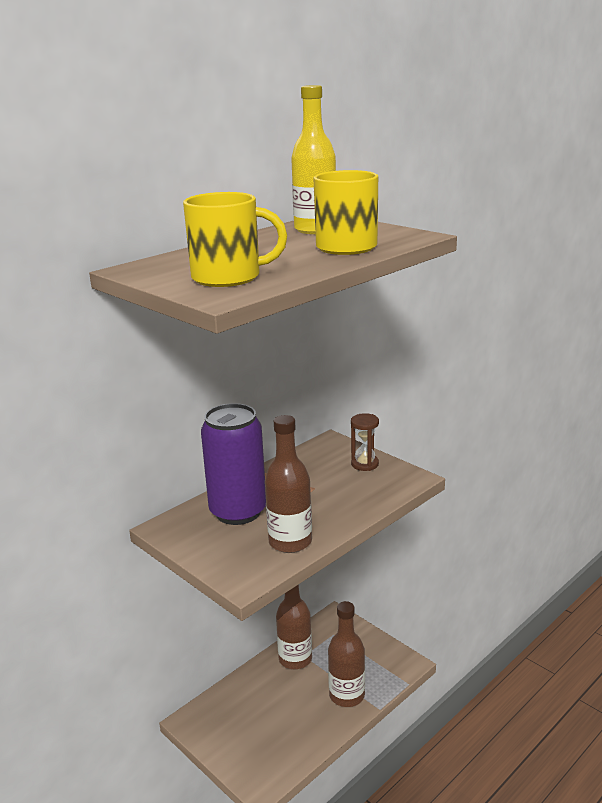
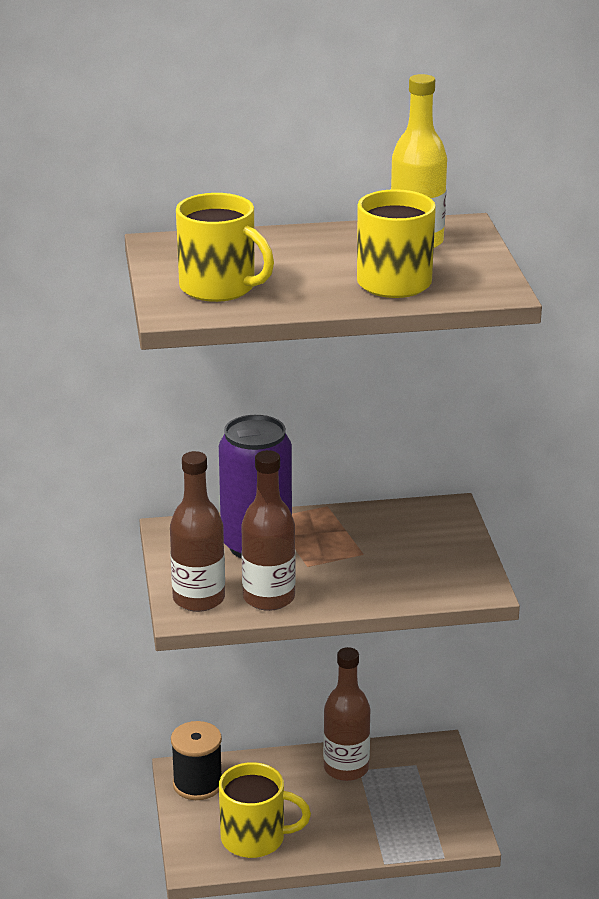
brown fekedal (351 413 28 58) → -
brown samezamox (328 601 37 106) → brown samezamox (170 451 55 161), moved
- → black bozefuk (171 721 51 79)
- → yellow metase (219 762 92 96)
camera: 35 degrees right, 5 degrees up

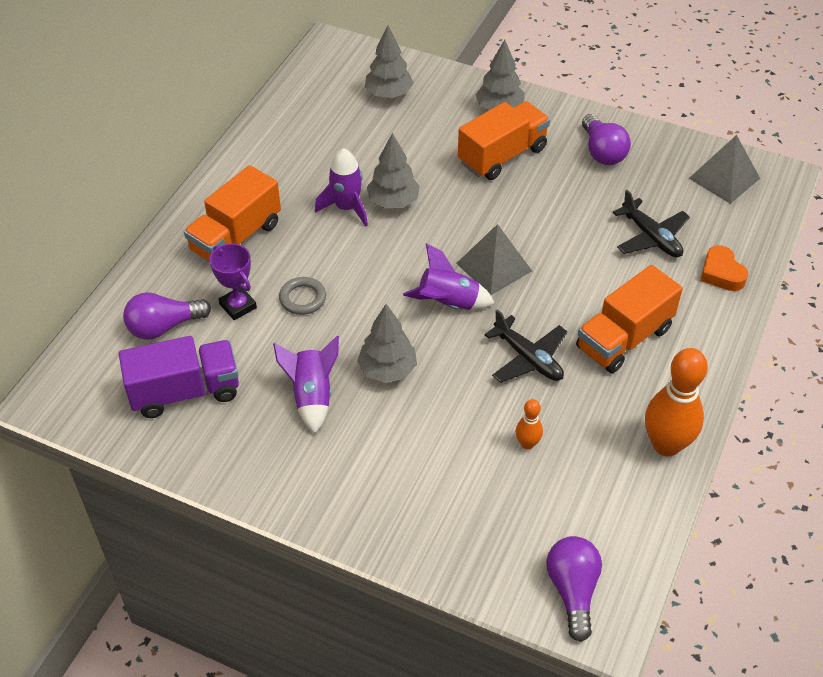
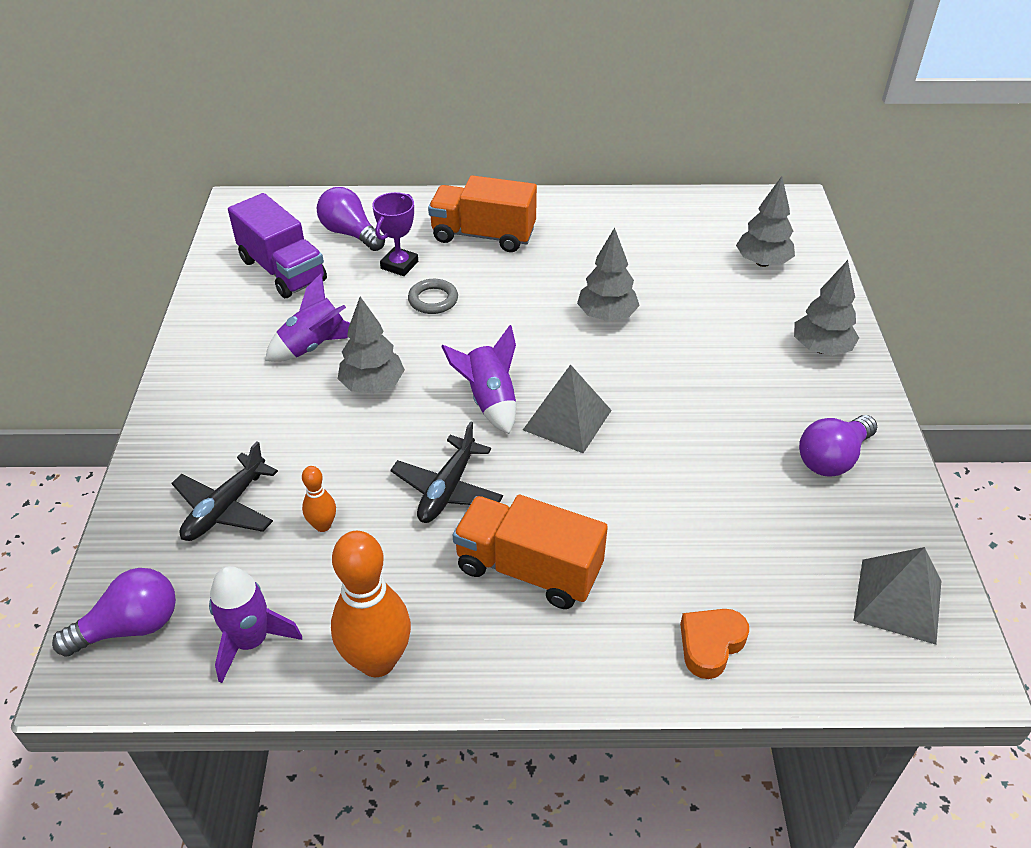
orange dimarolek (458 101 92 79) → -
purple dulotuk (315 148 53 78) → purple dulotuk (209 566 93 117), moved
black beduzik (613 190 77 67) → black beduzik (172 441 106 100), moved
camera: 65 degrees right, 5 degrees down

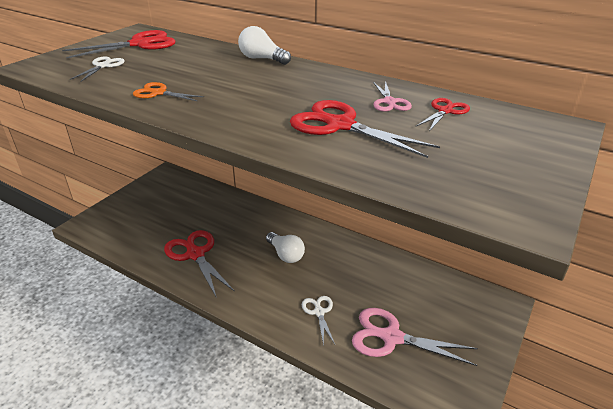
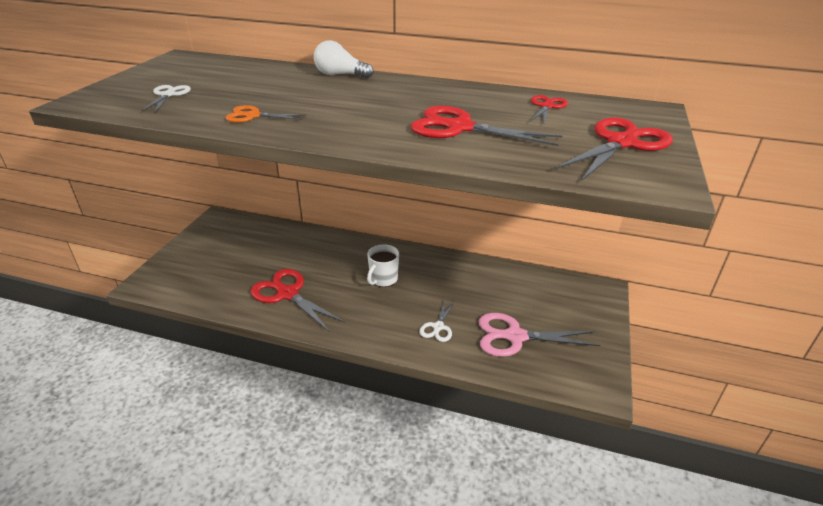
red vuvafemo (62 30 113 28) → red vuvafemo (555 118 118 63), moved
pink vuvafemo (373 81 39 31) → -
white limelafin (266 232 39 31) → white metase (367 245 32 42)
white vuvafemo (302 296 33 50) → white vuvafemo (419 299 36 43), 135 degrees counterclockwise
camera: 15 degrees left, 0 degrees up

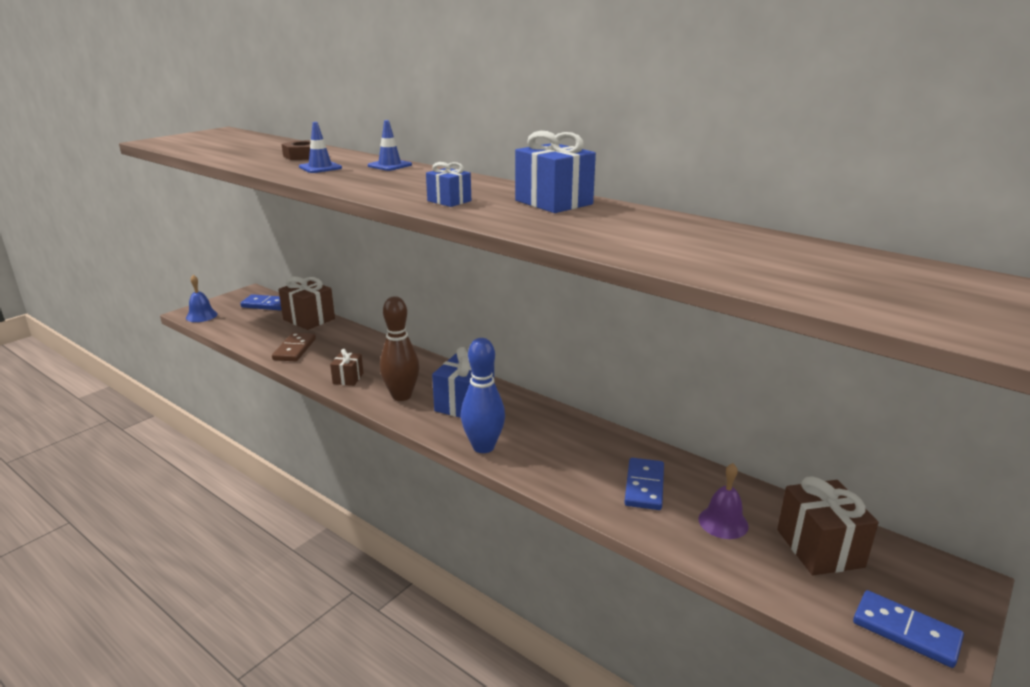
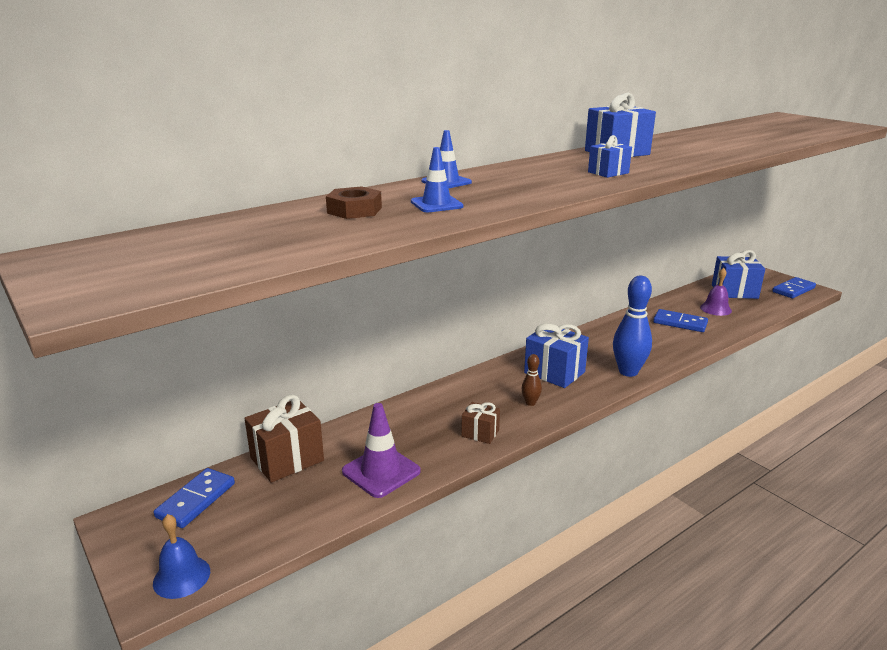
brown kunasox (380 296 39 105) → brown kunasox (522 354 20 52), x0.49
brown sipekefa (272 333 44 28) → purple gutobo (342 403 79 95)
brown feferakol (777 476 101 99) → blue feferakol (712 250 53 49)
camera: 75 degrees left, 0 degrees up

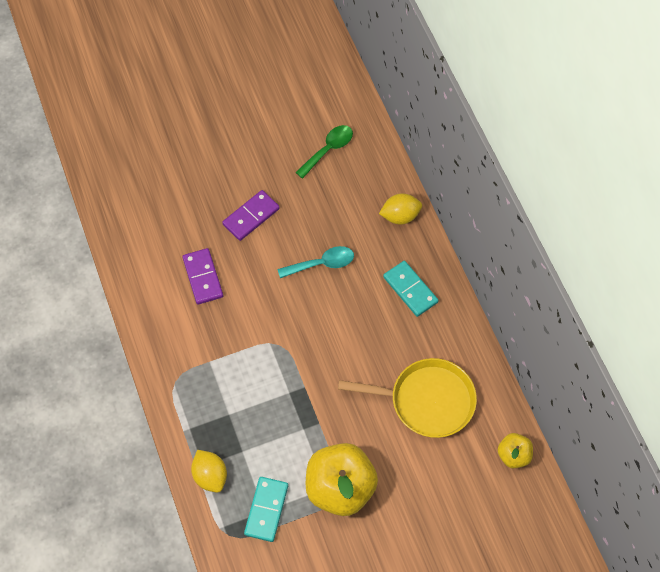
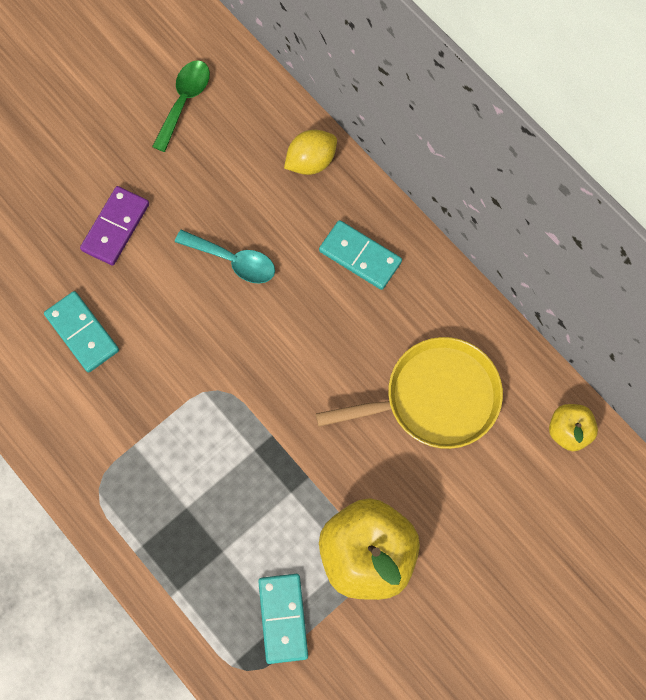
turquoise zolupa (278 246 76 32) → turquoise zolupa (175 230 100 54), 60 degrees clockwise
purple sipekefa (182 248 41 57) → turquoise sipekefa (44 291 75 82)
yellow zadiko (191 450 36 43) → -
camera: 20 degrees left, 10 degrees up

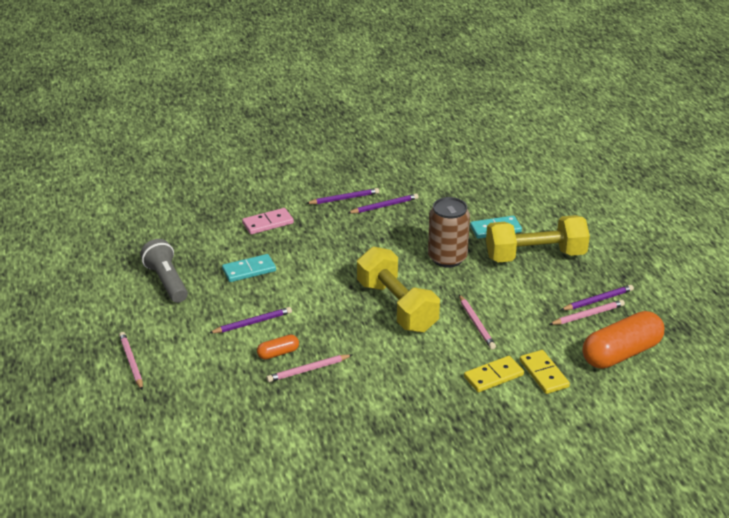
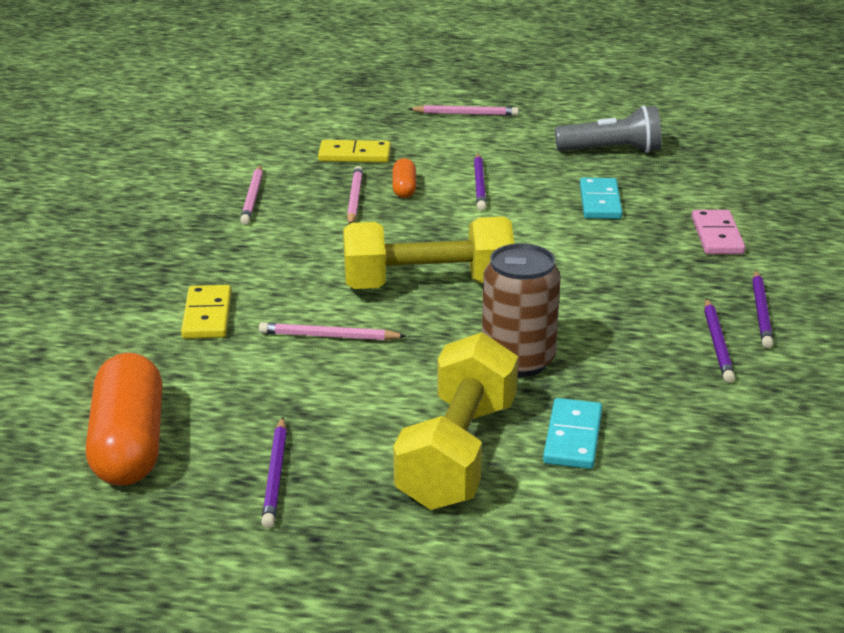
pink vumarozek (549 300 76 25) → pink vumarozek (240 165 23 59), moved
yellow sipekefa (520 350 50 44) → yellow sipekefa (318 140 73 23), moved
camera: 115 degrees right, 5 degrees down

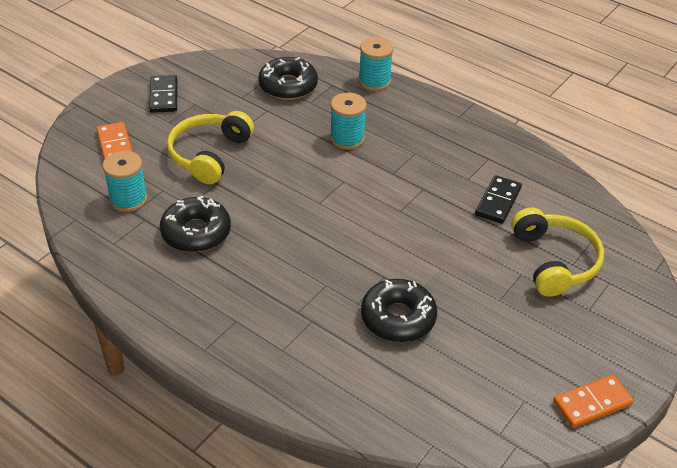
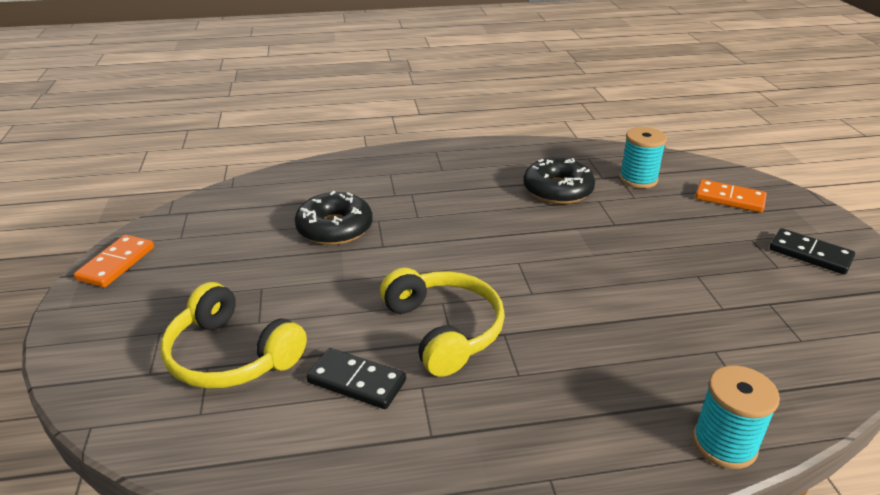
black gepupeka (258 57 60 43) → -
turquoise bozefuk (330 93 37 57) → -
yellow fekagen (167 111 87 73) → yellow fekagen (380 268 125 109), moved
black sipekefa (475 175 47 49) → black sipekefa (306 348 100 61), 45 degrees counterclockwise
camera: 135 degrees right, 10 degrees down

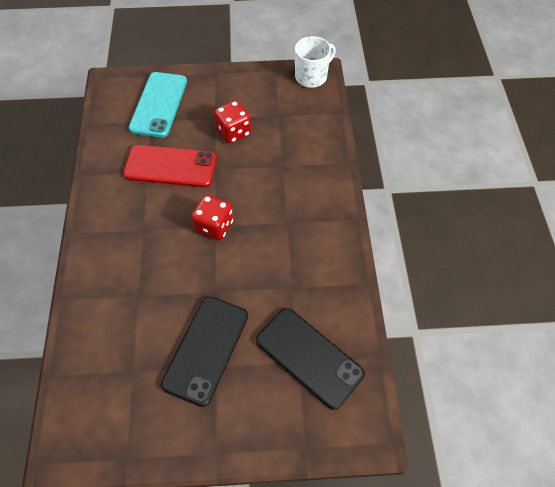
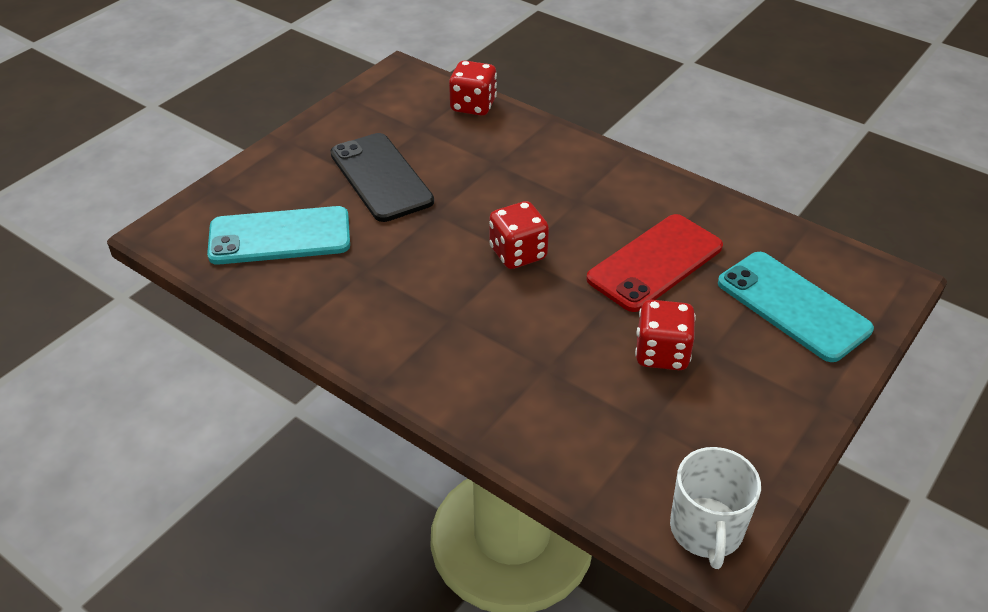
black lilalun (256 308 109 102) → turquoise lilalun (207 206 143 59)
- → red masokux (449 61 48 55)
camera: 130 degrees right, 15 degrees down

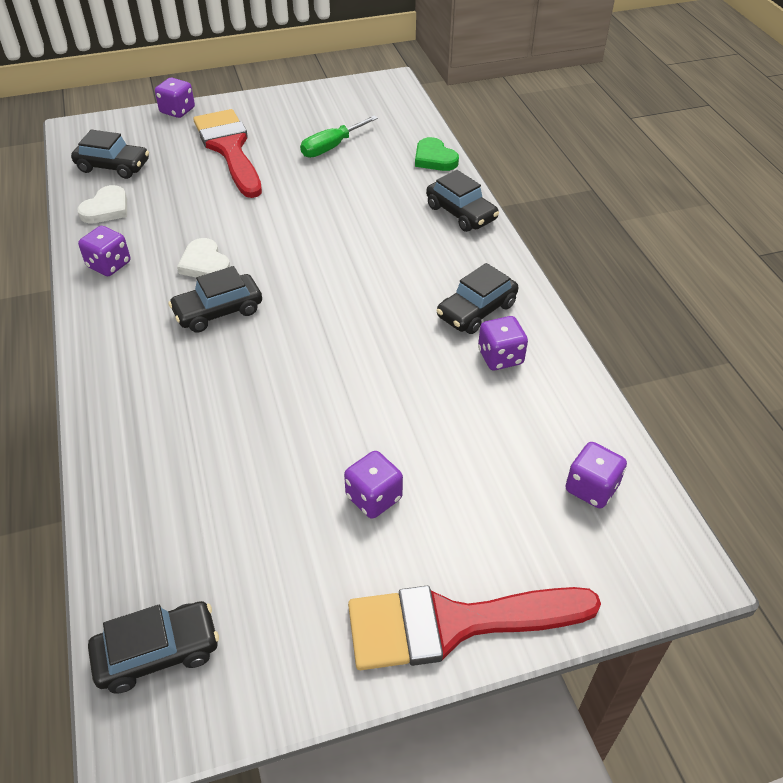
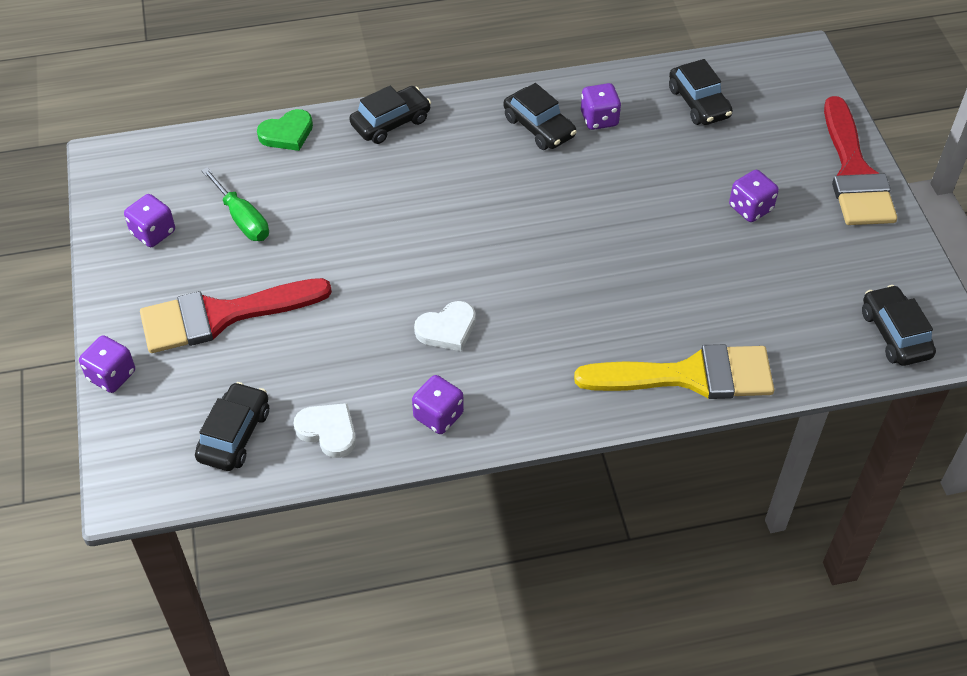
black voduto (168 266 94 67) → black voduto (669 59 64 66), moved
purple masokux (565 442 62 66) → purple masokux (124 194 51 53), moved
- → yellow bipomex (574 344 200 55)
camera: 85 degrees left, 5 degrees up

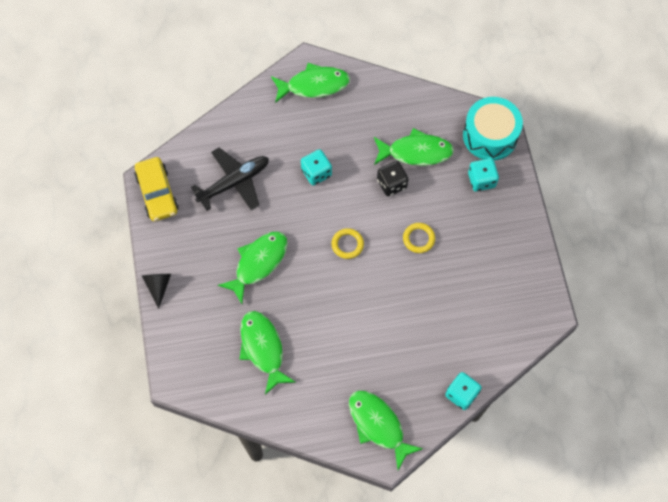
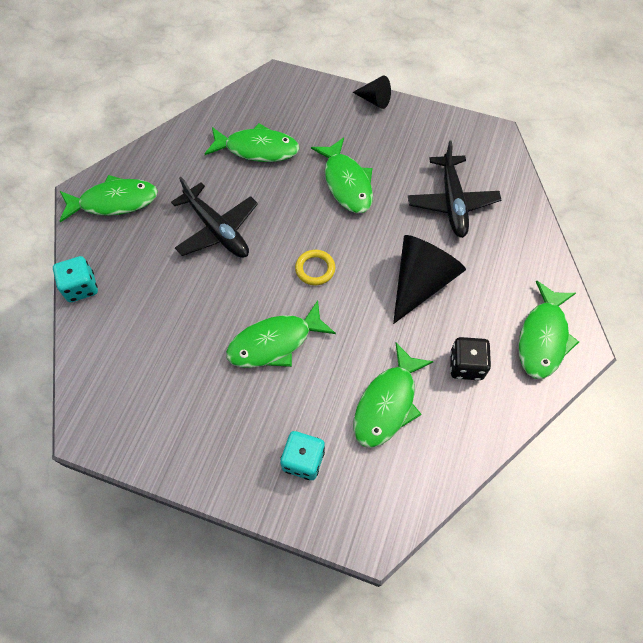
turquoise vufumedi (463 97 60 64) → -
turquoise masokux (301 149 31 37) → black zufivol (393 235 73 89)
yellow voduto (134 157 45 64) → -
black masokux (377 161 32 35) → black masokux (450 337 41 43), moved
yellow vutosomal (403 223 32 30) → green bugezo (226 300 110 68)
- → black beduzik (171 177 87 81)
camera: 120 degrees right, 5 degrees down

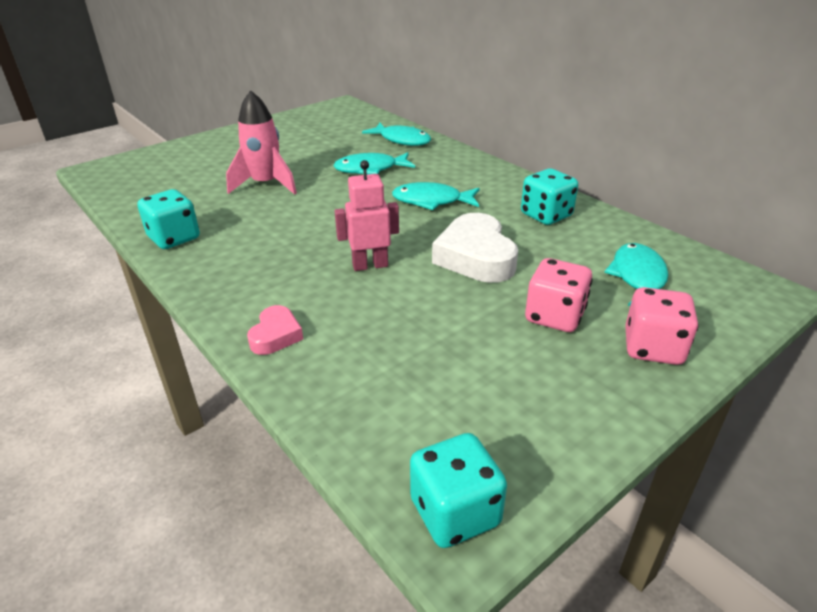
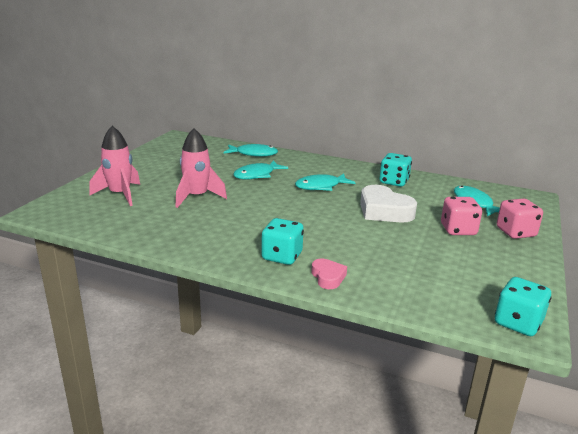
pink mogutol (335 160 64 111) → -
turquoise masokux (137 189 63 60) → turquoise masokux (261 218 43 47), moved
- → pink dulotuk (89 126 51 80)
camera: 30 degrees left, 10 degrees down

